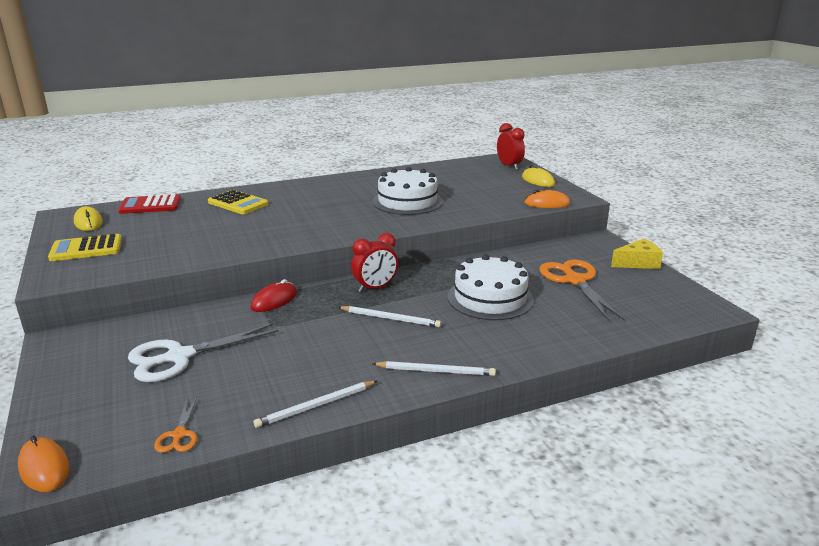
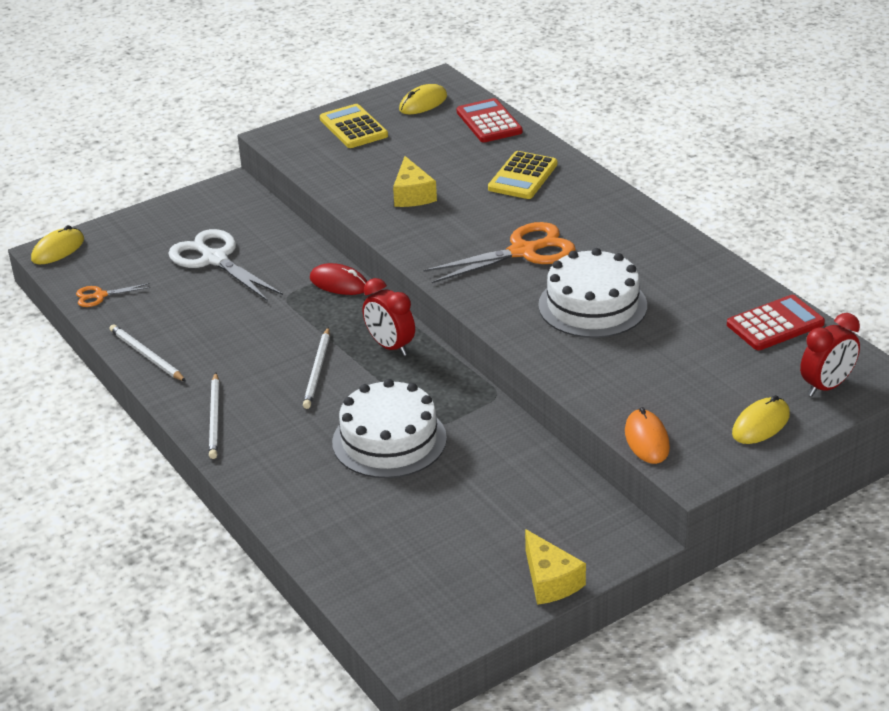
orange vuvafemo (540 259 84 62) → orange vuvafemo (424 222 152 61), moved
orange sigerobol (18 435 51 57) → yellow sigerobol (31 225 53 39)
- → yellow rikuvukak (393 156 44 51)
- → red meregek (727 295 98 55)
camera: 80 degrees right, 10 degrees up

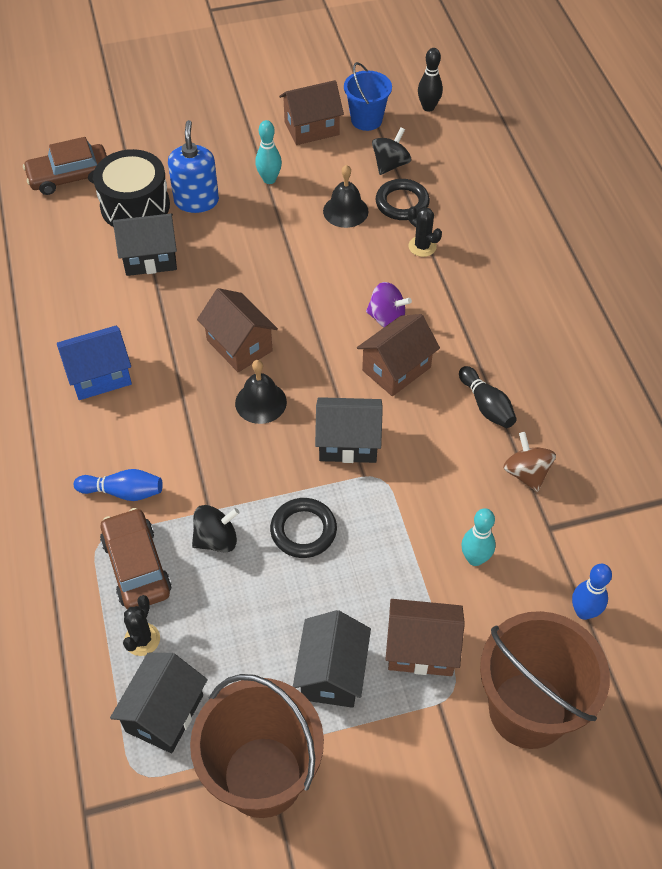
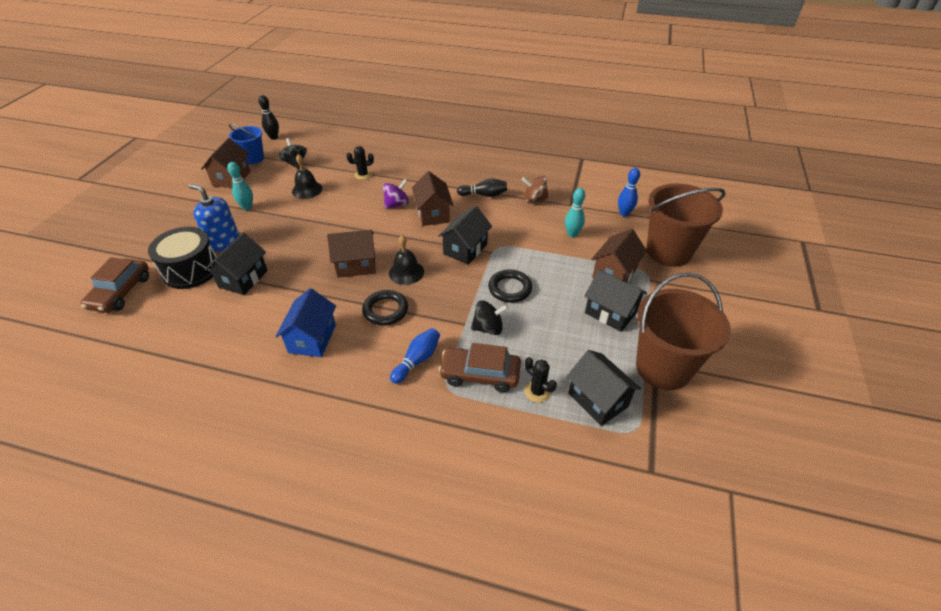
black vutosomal (376 179 54 41) → black vutosomal (362 290 46 35), moved
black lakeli (192 505 48 48) → black lakeli (471 300 37 35), 75 degrees clockwise
camera: 60 degrees left, 10 degrees down

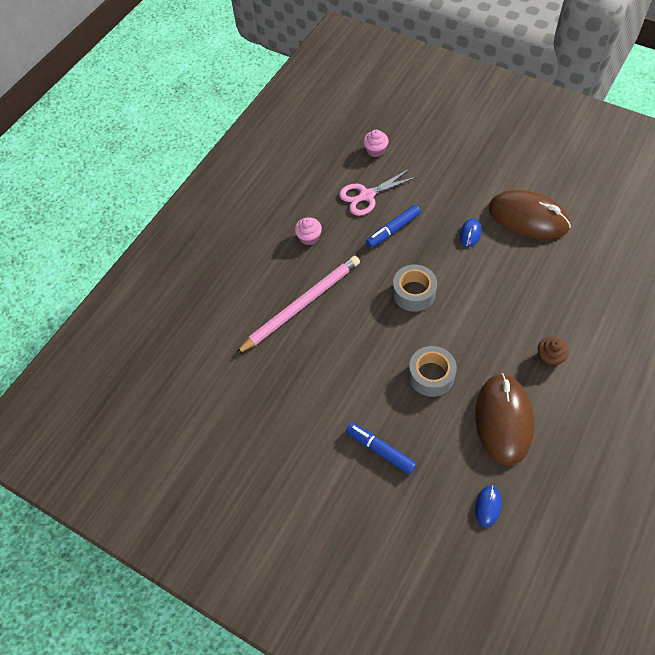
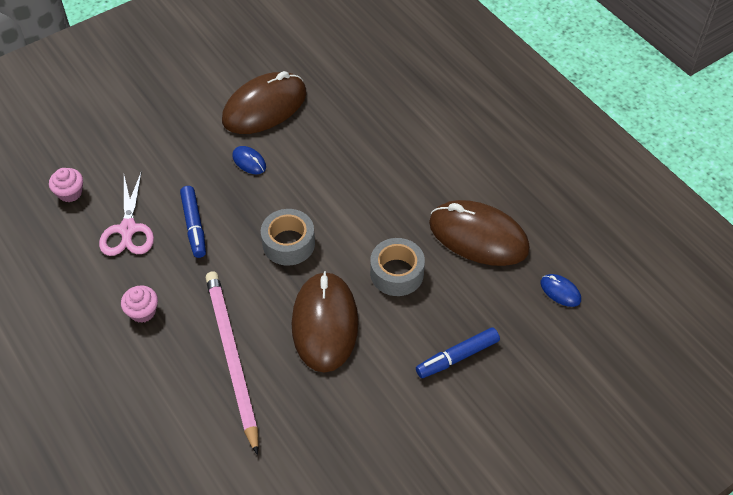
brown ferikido (538 336 31 31) → -
- → brown sigerobol (292 271 67 102)
camera: 70 degrees left, 5 degrees down

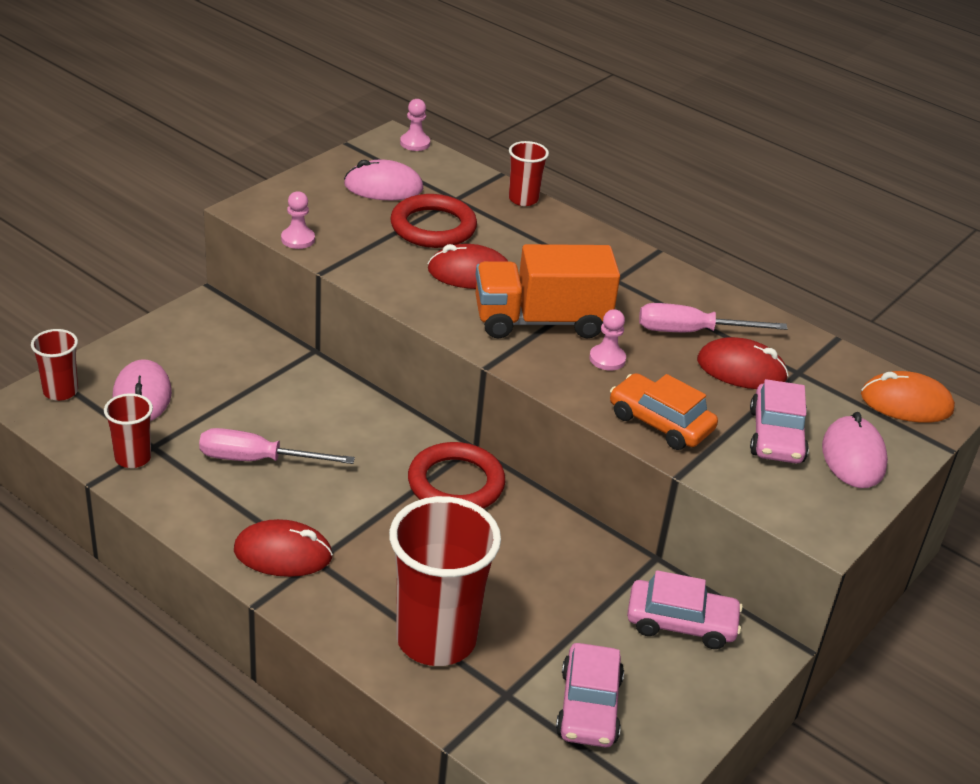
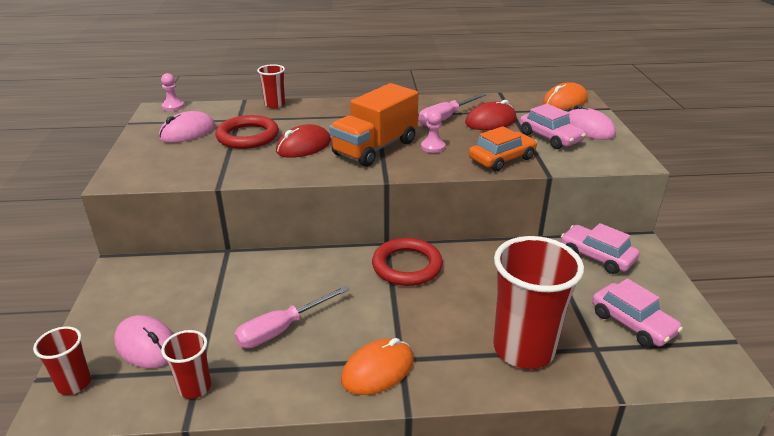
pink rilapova (281 191 34 58) → -
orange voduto (610 373 108 77) → orange voduto (469 126 68 45), 150 degrees clockwise
red sigerobol (234 519 99 58) → orange sigerobol (341 338 73 57)
pink voduto (627 570 116 79) → pink voduto (561 223 79 51), 105 degrees counterclockwise
camera: 40 degrees left, 5 degrees down

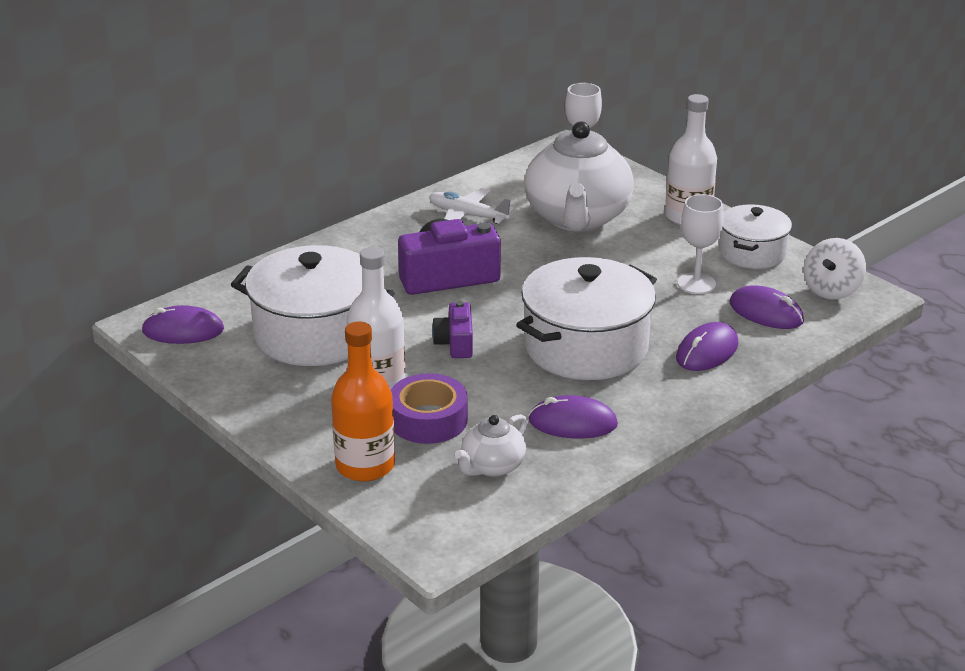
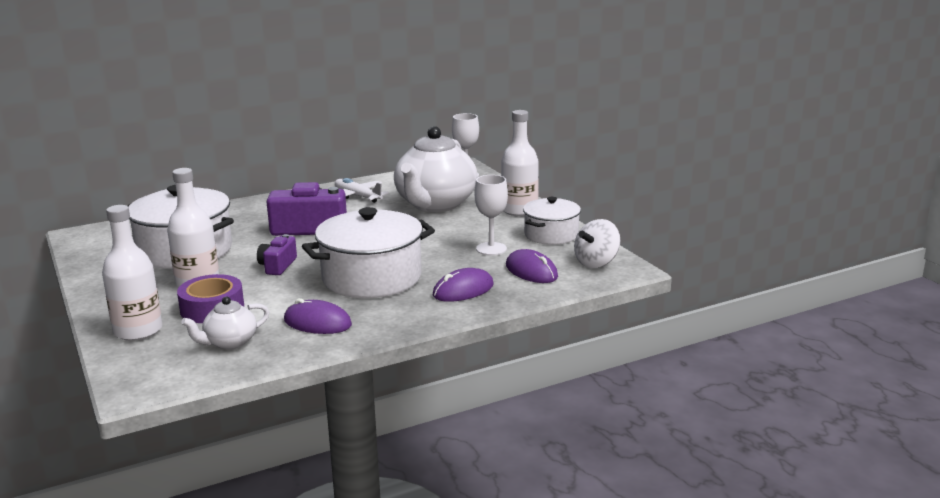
purple sigerobol (142 305 82 39) → -
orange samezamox (331 322 64 160) → white samezamox (102 205 60 136)
camera: 15 degrees right, 10 degrees down

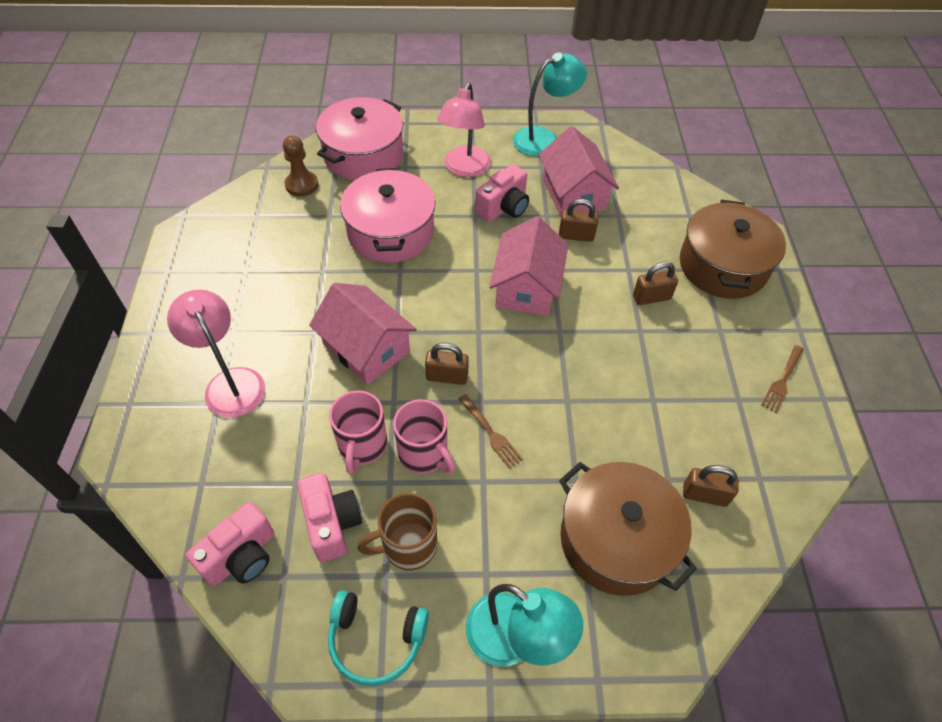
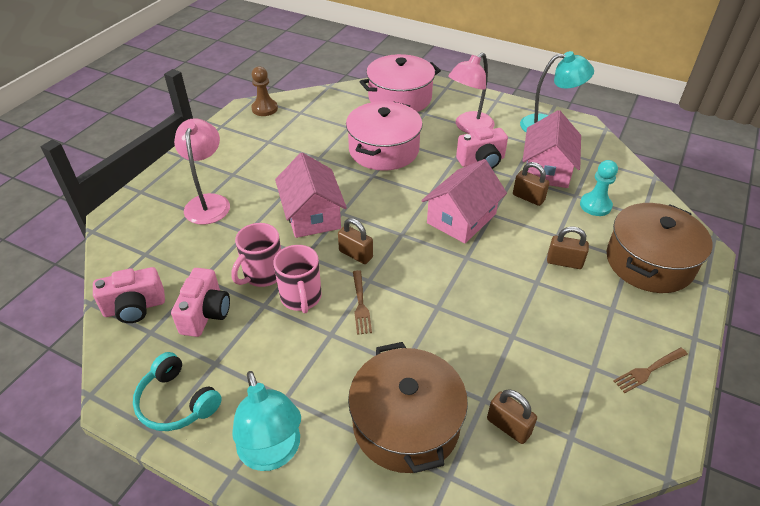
brown rilapova (283 135 35 62) → brown rilapova (252 66 26 50), moved
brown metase (357 493 80 77) → -
- → turquoise rilapova (580 160 38 56)
camera: 30 degrees right, 10 degrees down

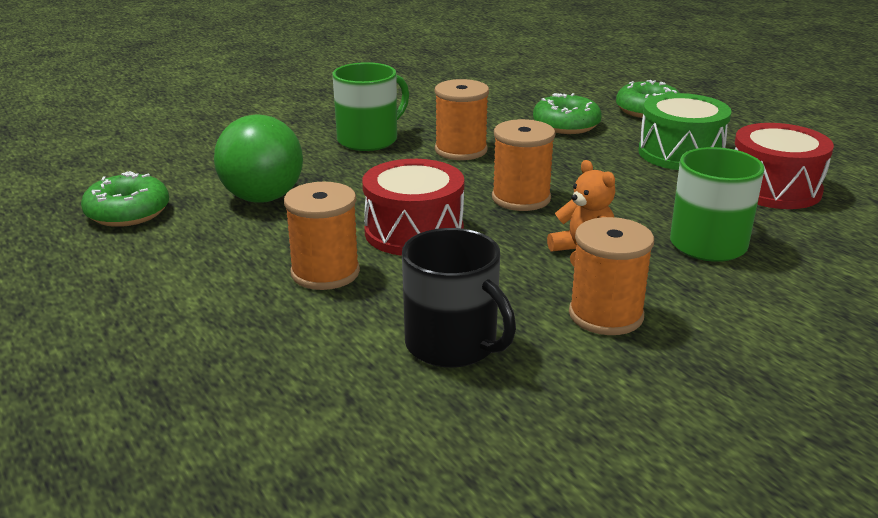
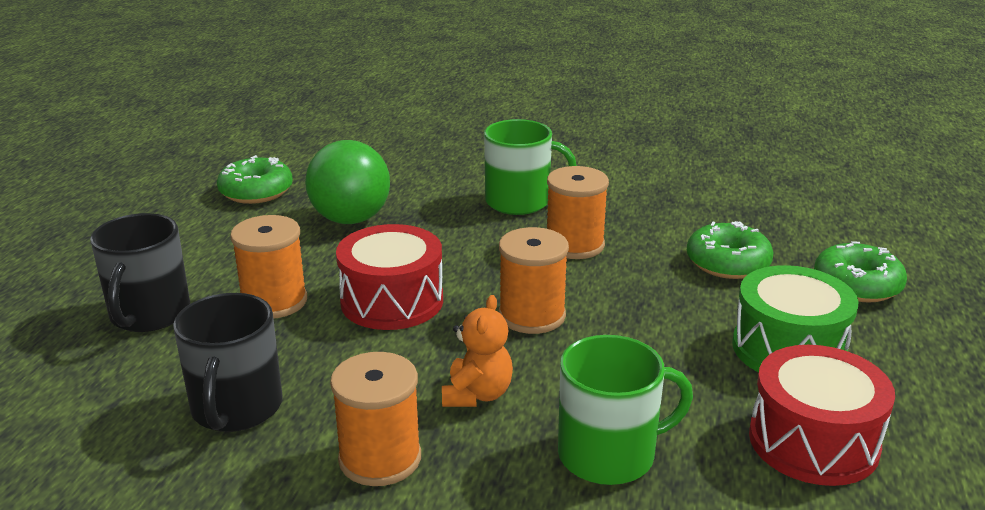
- → black metase (90 213 100 119)
camera: 45 degrees right, 0 degrees up

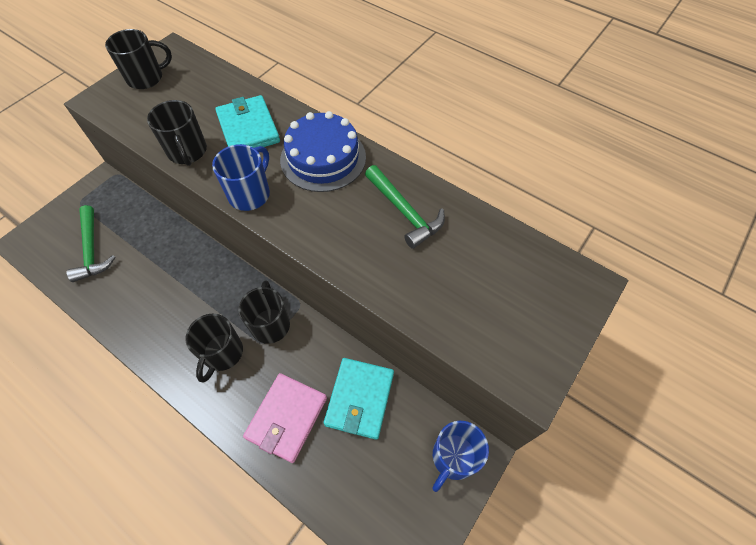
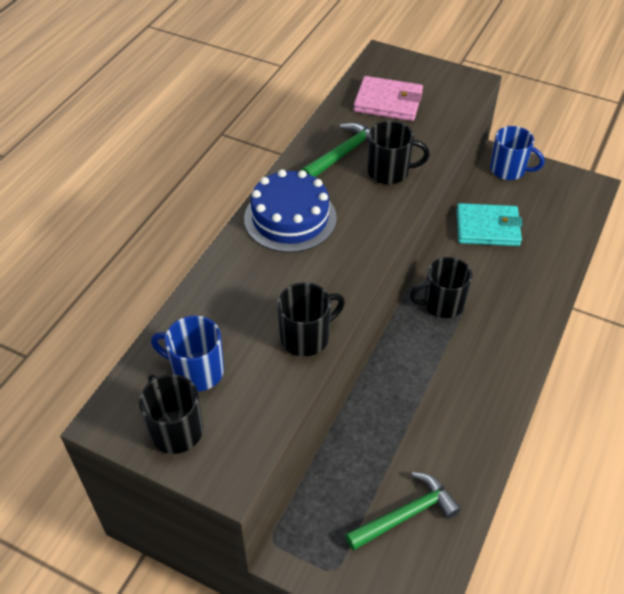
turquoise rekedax (215 95 65 53) → -
blue metase (212 144 58 67) → blue metase (151 316 73 75), moved
black metase (185 314 58 69) → black metase (367 121 63 63), moved
pink rekedax (243 373 84 90) → pink rekedax (353 76 70 45), moved
camera: 100 degrees left, 10 degrees down

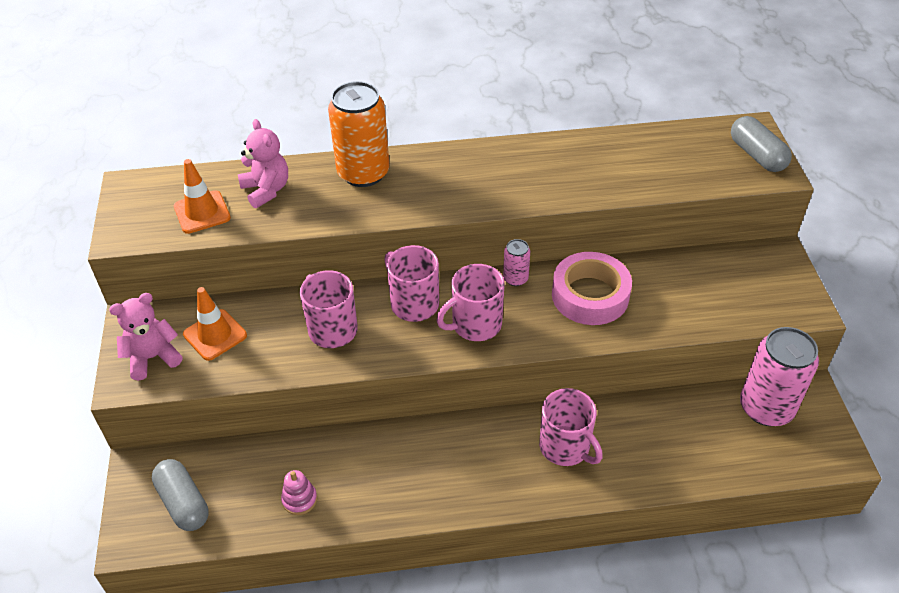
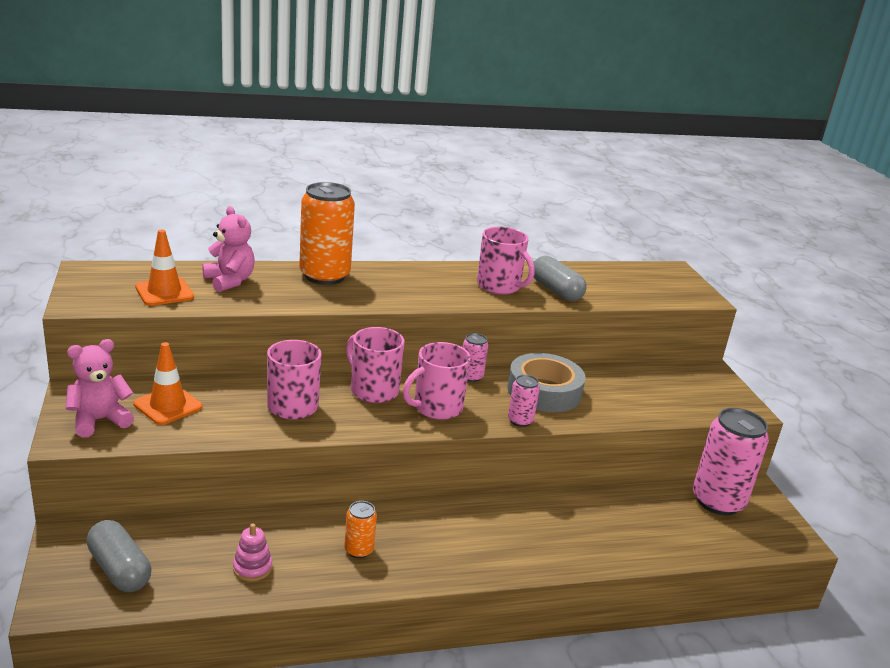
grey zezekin (731 116 61 56) → grey zezekin (533 256 54 45), moved
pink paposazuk (552 252 80 73) → grey paposazuk (507 353 79 59)
pink metase (539 388 64 78) → pink metase (477 227 57 67), moved
- → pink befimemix (508 375 32 52)
- → orange befimemix (344 501 33 57)
camera: 10 degrees left, 20 degrees down

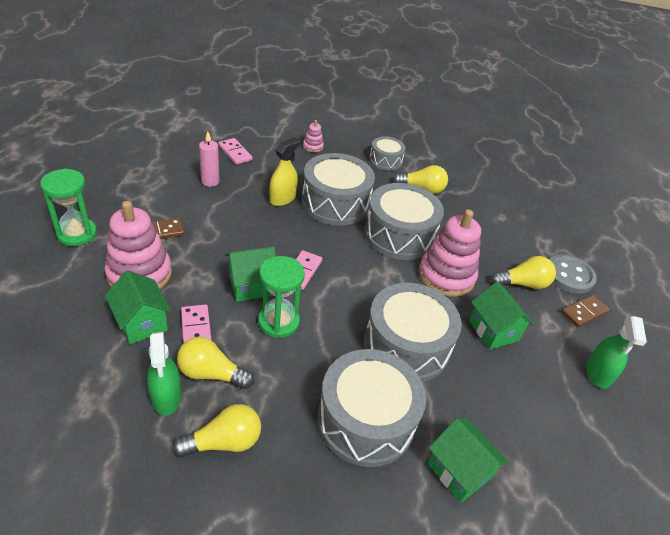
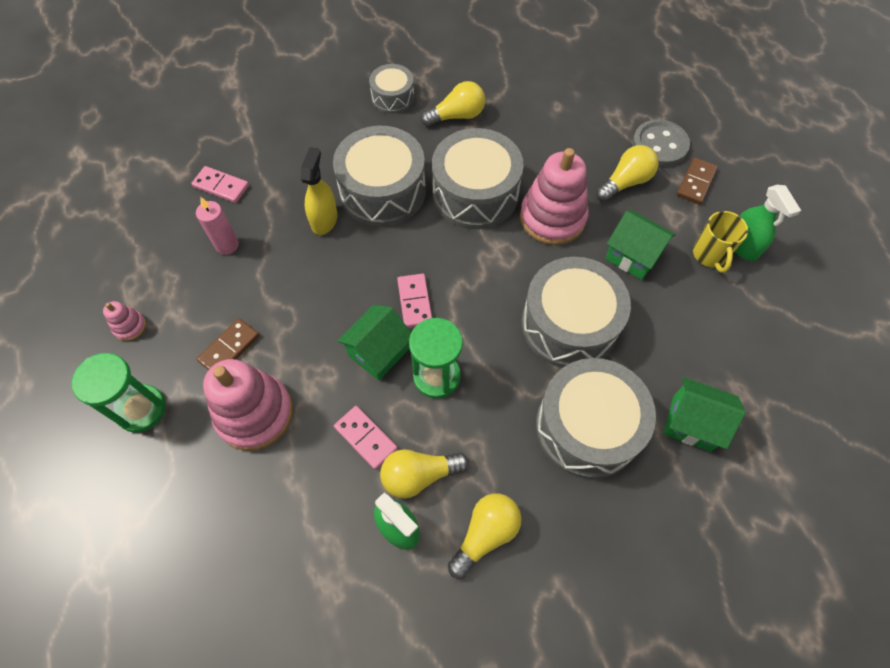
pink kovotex (303 120 21 33) → pink kovotex (103 301 43 40), moved
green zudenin (105 270 66 74) → -
- → yellow metase (693 211 55 62)
camera: 25 degrees left, 20 degrees up

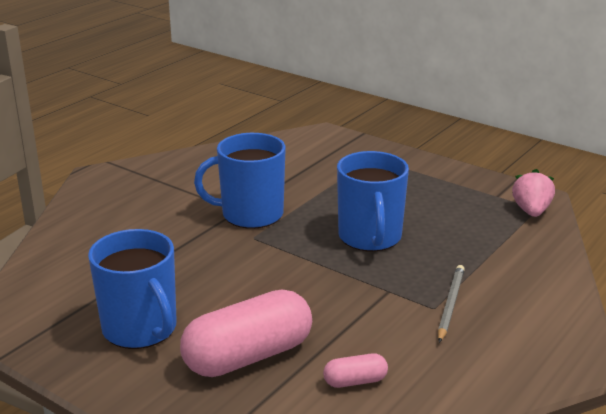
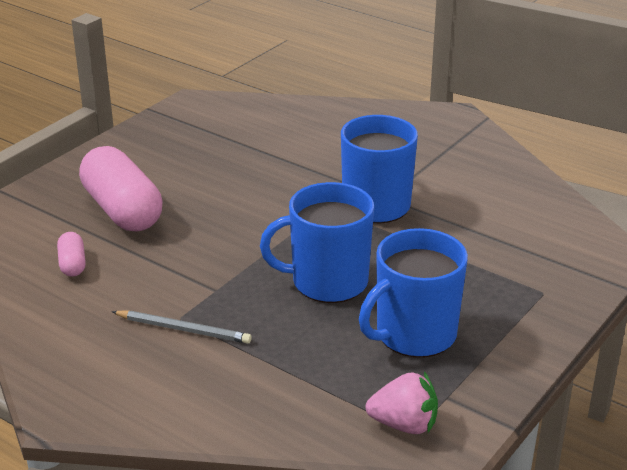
blue metase (88 229 89 120) → blue metase (359 228 109 130), moved
camera: 90 degrees right, 5 degrees up

